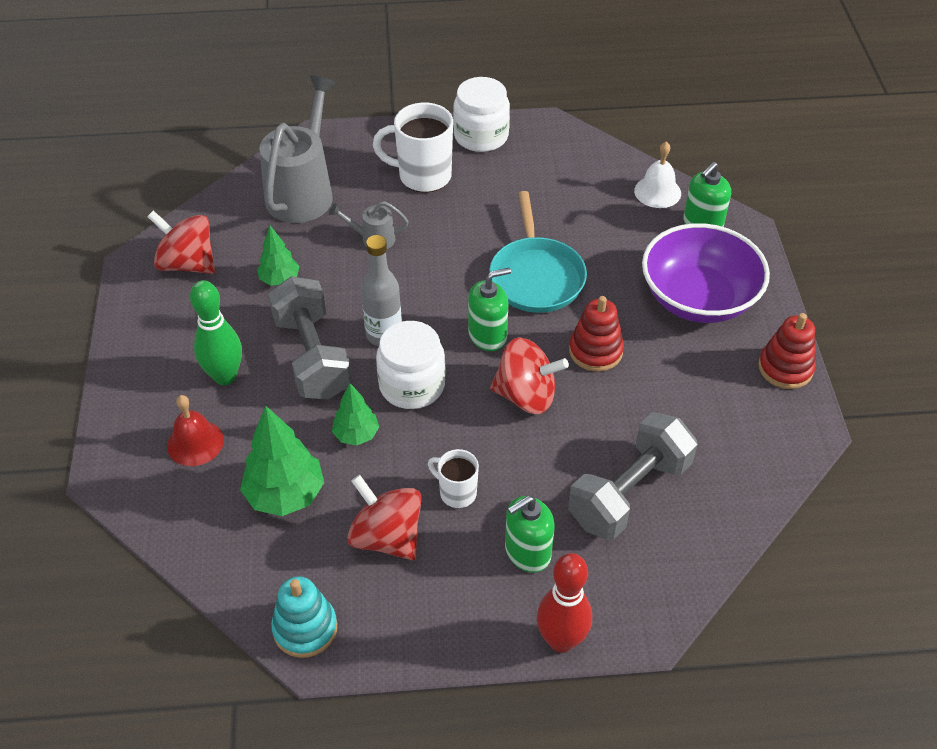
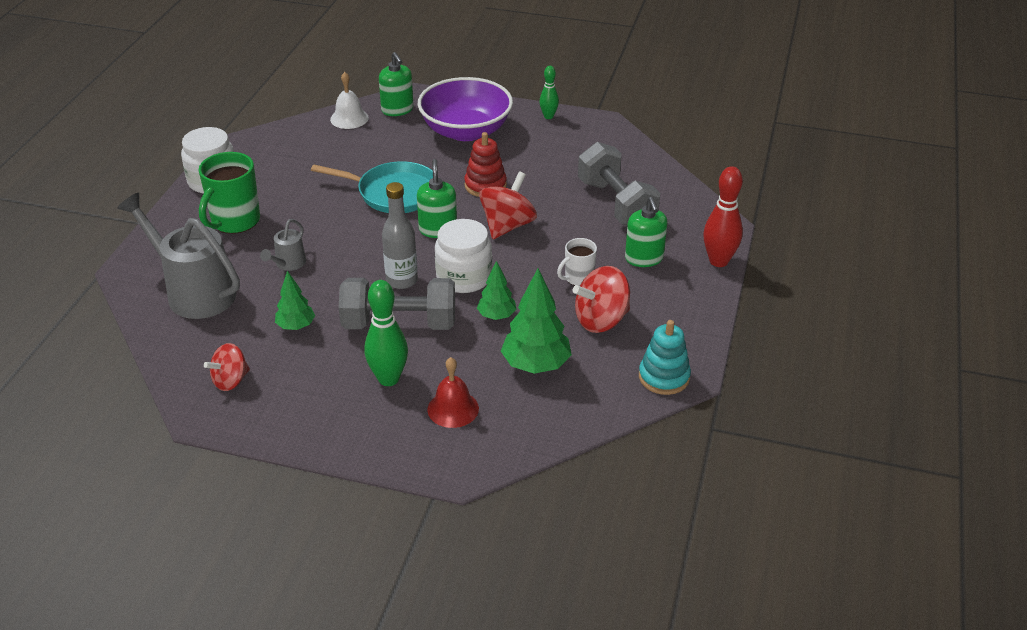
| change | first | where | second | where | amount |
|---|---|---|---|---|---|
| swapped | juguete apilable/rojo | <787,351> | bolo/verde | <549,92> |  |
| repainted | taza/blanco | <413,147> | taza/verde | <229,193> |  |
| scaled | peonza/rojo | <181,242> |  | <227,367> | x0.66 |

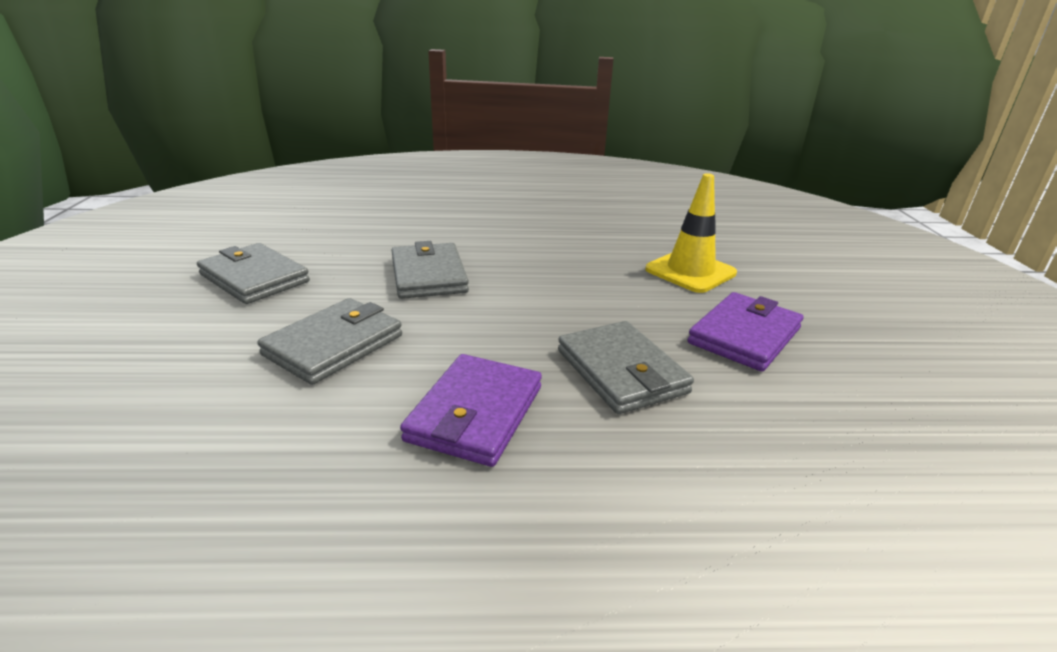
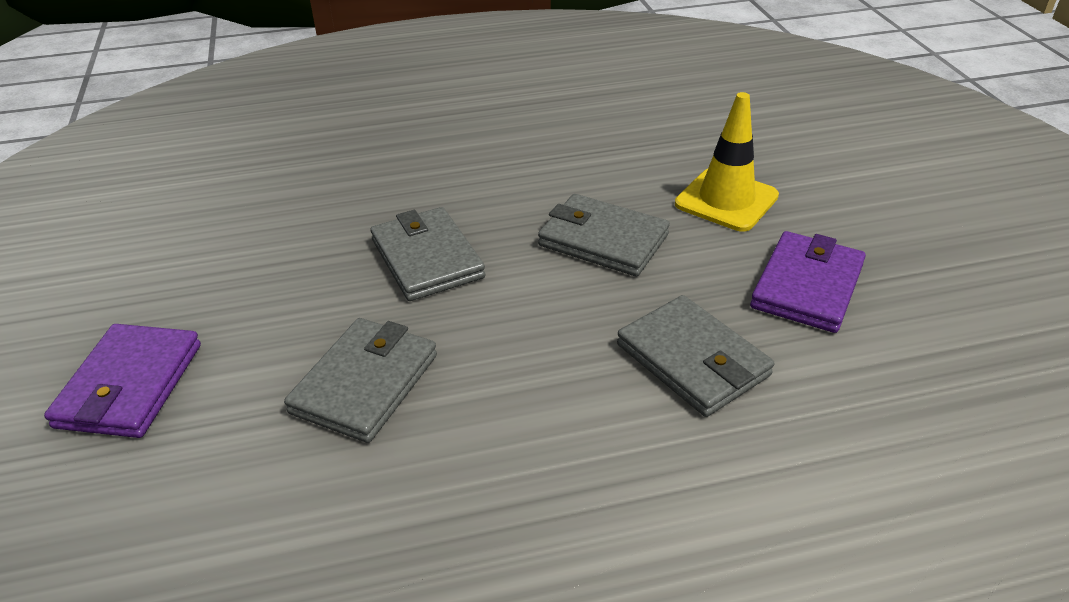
| change | first | where | second | where | amount |
|---|---|---|---|---|---|
| shifted | cartera/gris | <253,273> |  | <604,235> |  |
| shifted | cartera/morado | <471,410> |  | <122,381> |  |

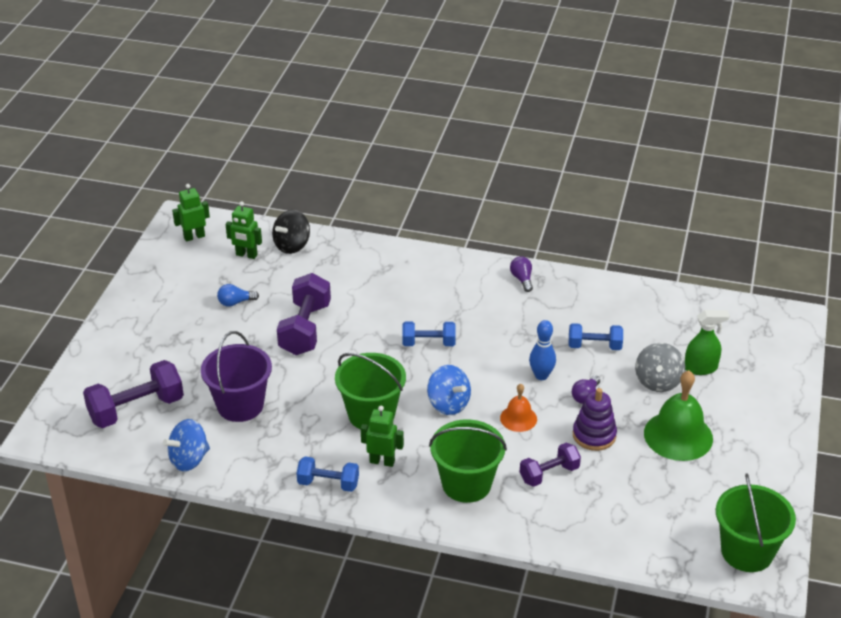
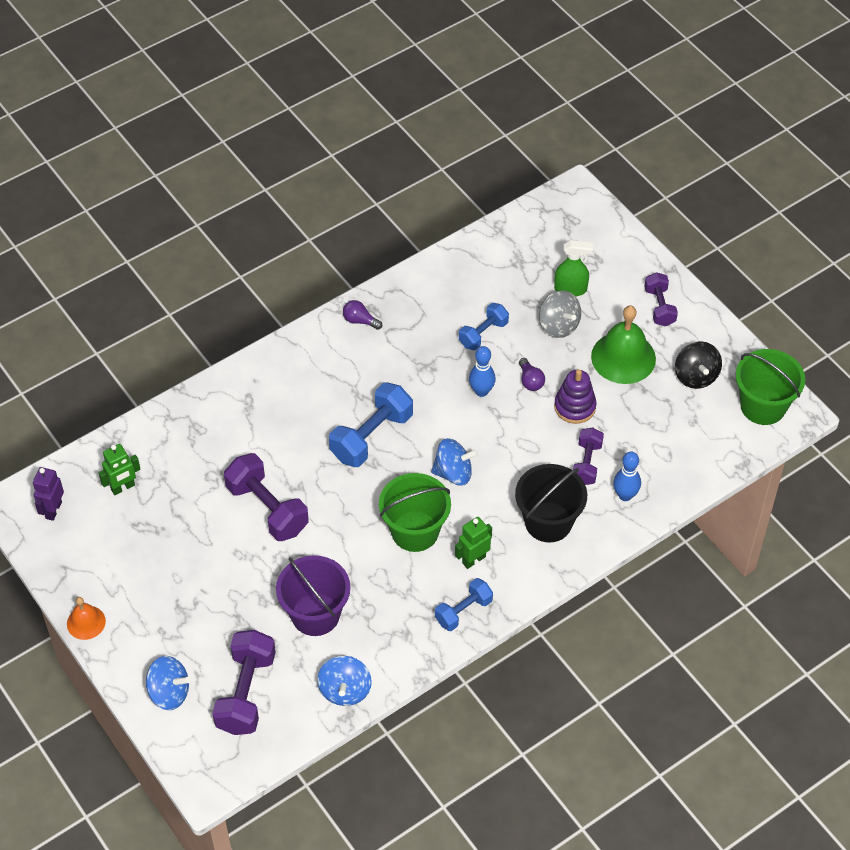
| change | first | where | second | where | amount |
|---|---|---|---|---|---|
| gone | bombilla/azul | <238,295> |  |  |  |
| new |  |  | peonza/azul | <168,683> |  |
| new |  |  | bolo/azul | <627,476> |  |
| new |  |  | mancuerna/morado | <661,299> |  |
| shifted | peonza/negro | <291,232> |  | <698,365> |  |
| shifted | campana/naranja | <518,408> |  | <86,618> |  |
| repainted | robot/verde | <191,213> | robot/morado | <48,494> |  |
| repainted | balde/verde | <468,461> | balde/negro | <551,503> |  |
| rotated | pulverizador/verde | <707,342> |  | <574,268> | 60 degrees clockwise |
| scaled | mancuerna/azul | <429,334> |  | <371,425> | x1.64 |

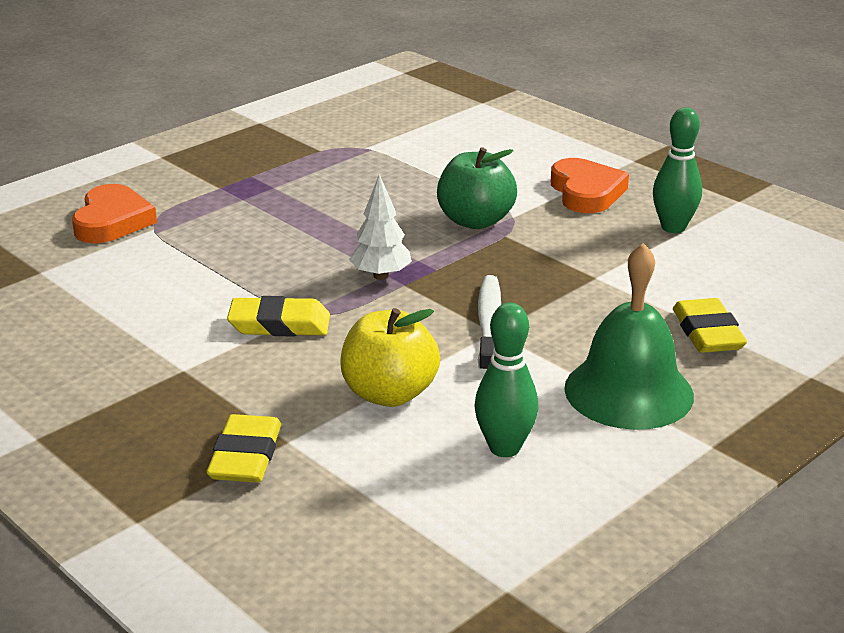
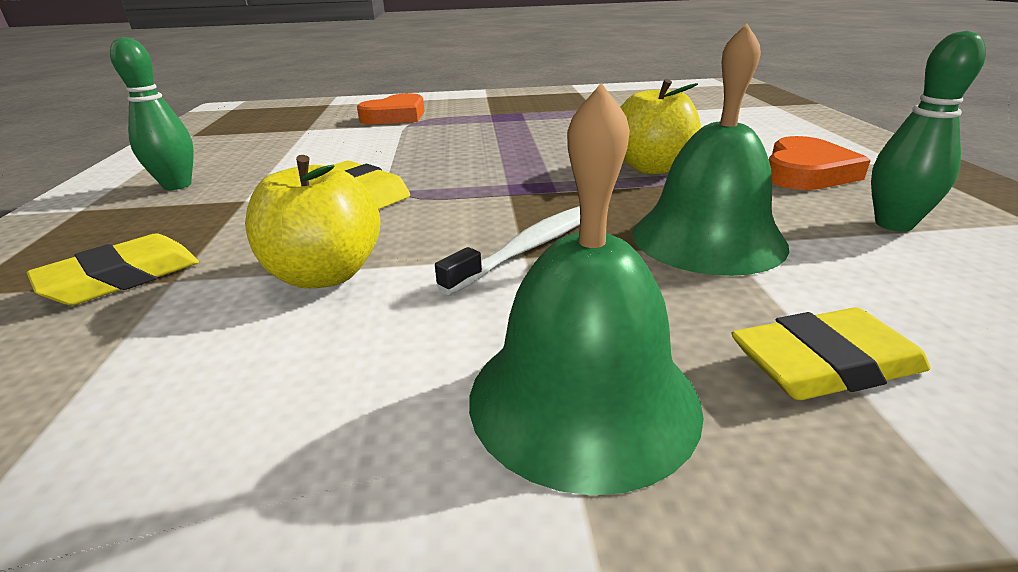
| change | first | where | second | where | amount |
|---|---|---|---|---|---|
| gone | árbol/blanco | <380,227> |  |  |  |
| new |  |  | campana/verde | <710,149> |  |
| shifted | bolo/verde | <506,380> |  | <152,113> |  |
| repainted | manzana/verde | <477,188> | manzana/amarillo | <660,126> |  |
| rotated | goma de borrar/amarillo | <710,325> |  | <831,353> | 45 degrees clockwise |

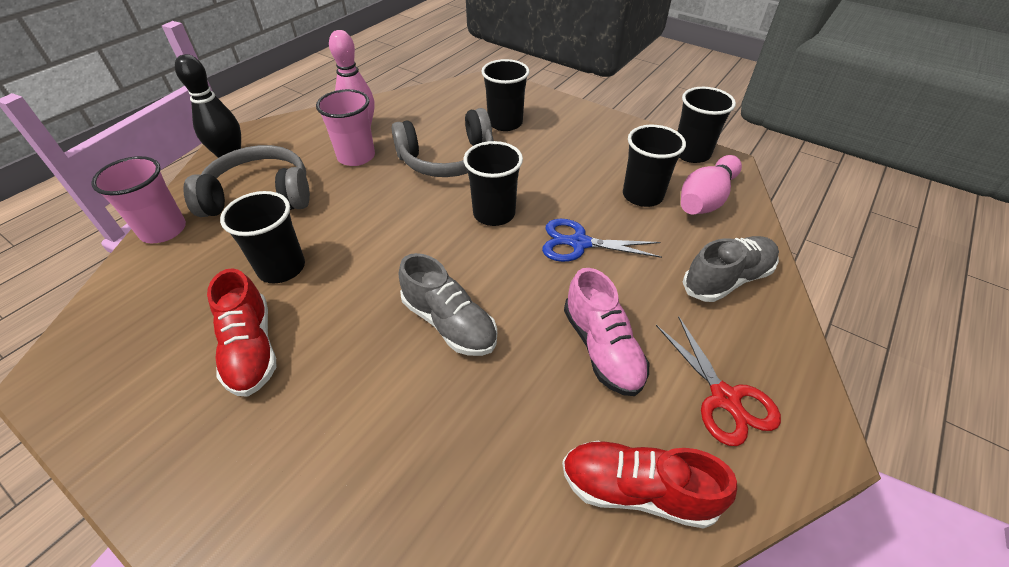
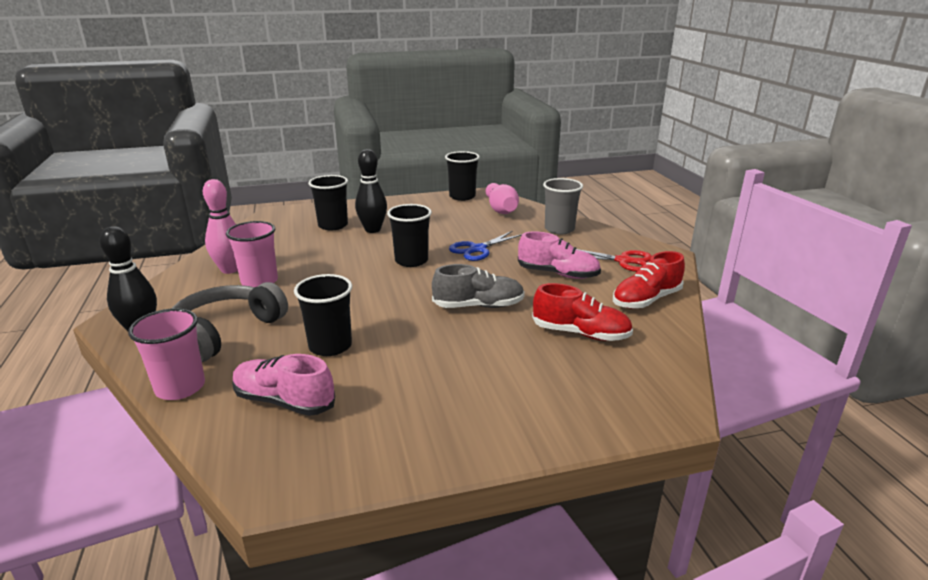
| change | first | where | second | where | amount |
|---|---|---|---|---|---|
| gone | auriculares/gris | <443,142> |  |  |  |
| gone | vaso/negro | <654,166> |  |  |  |
| new |  |  | zapato/rosa | <283,385> |  |
| new |  |  | bolo/negro | <371,191> |  |
| shifted | zapato/rojo | <242,332> |  | <582,312> |  |
| swapped | zapato/gris | <731,269> | vaso/gris | <563,206> |  |

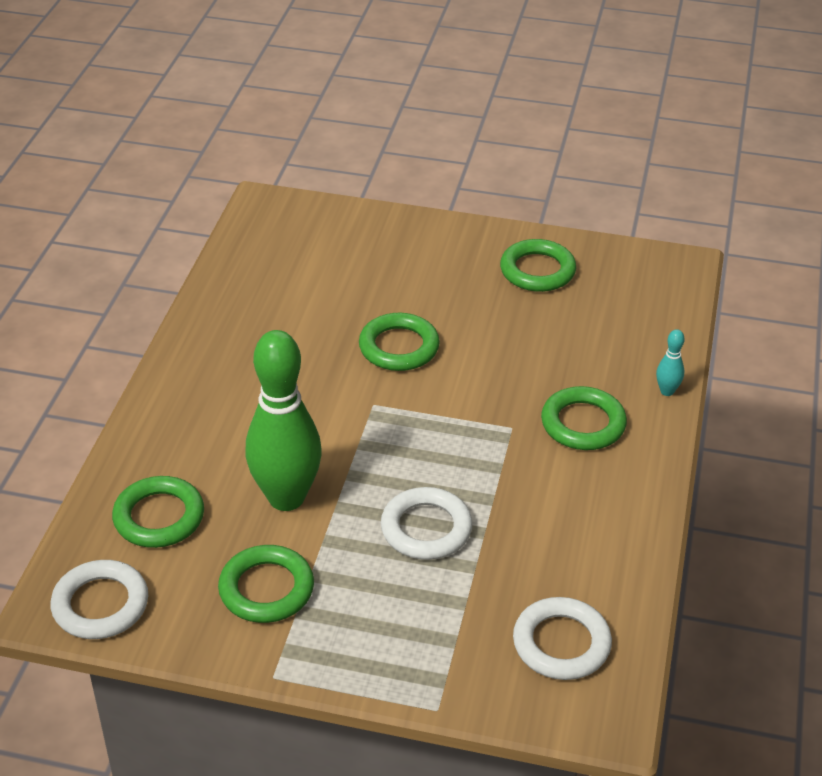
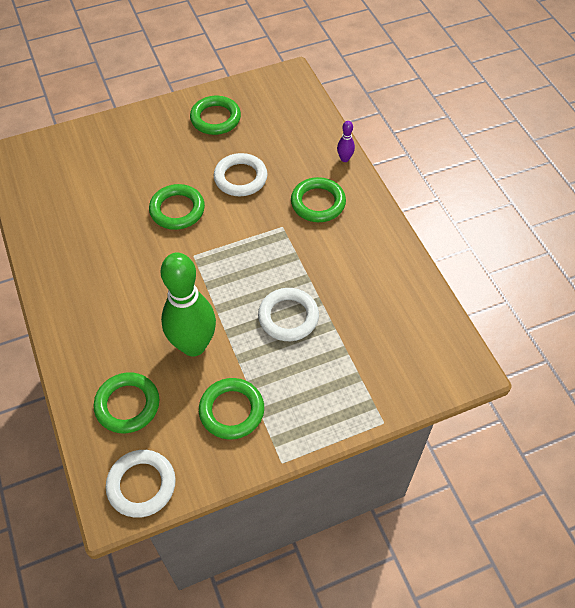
| change | first | where | second | where | amount |
|---|---|---|---|---|---|
| shifted | anillo/blanco | <562,638> |  | <241,174> |  |
| repainted | bolo/turquesa | <670,362> | bolo/morado | <346,141> |  |

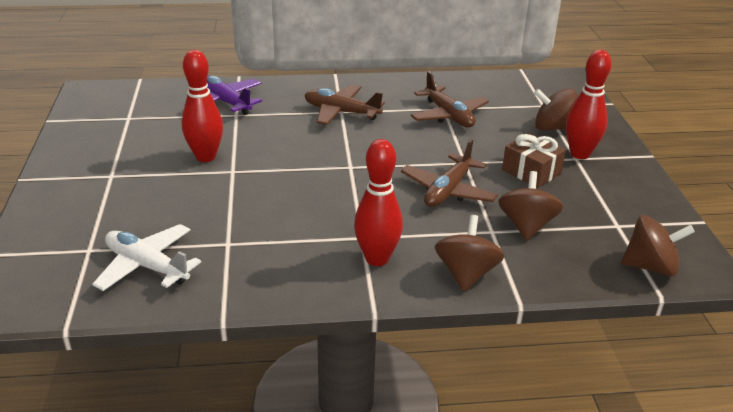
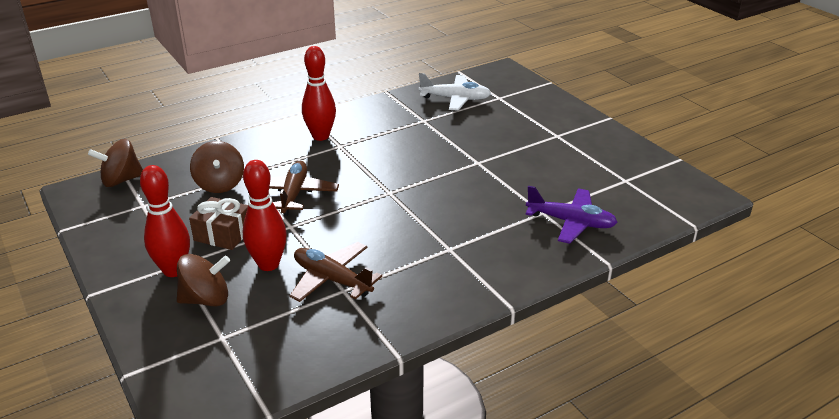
| change | first | where | second | where | amount |
|---|---|---|---|---|---|
| gone | avión/marrón | <344,105> |  |  |  |
| gone | peonza/marrón | <470,253> |  |  |  |
| shifted | bolo/rojo | <202,106> |  | <265,215> |  |

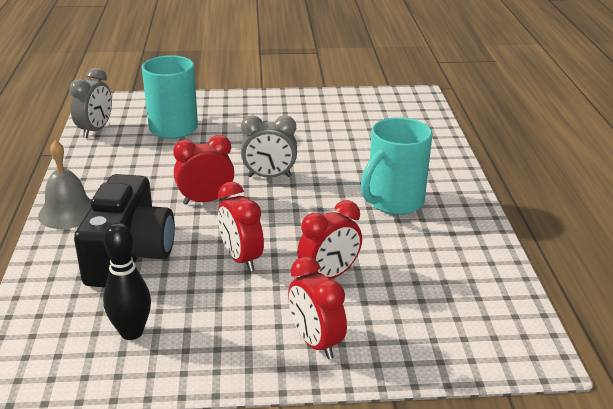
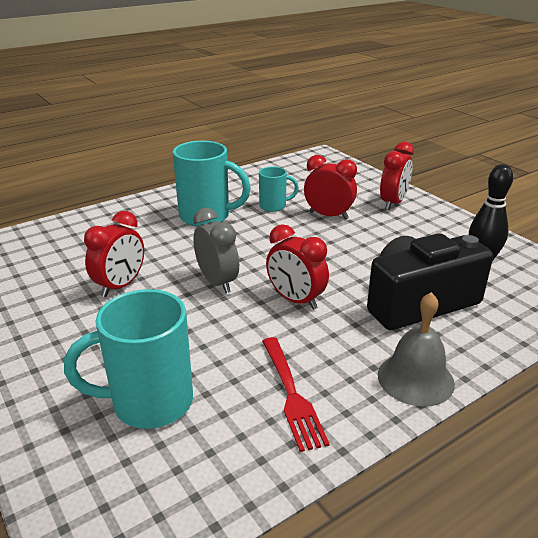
| change | first | where | second | where | amount |
|---|---|---|---|---|---|
| gone | despertador/gris | <90,103> |  |  |  |
| new |  |  | taza/turquesa | <279,189> |  |
| new |  |  | tenedor/rojo | <296,394> |  |
| shifted | despertador/rojo | <241,227> |  | <114,254> |  |

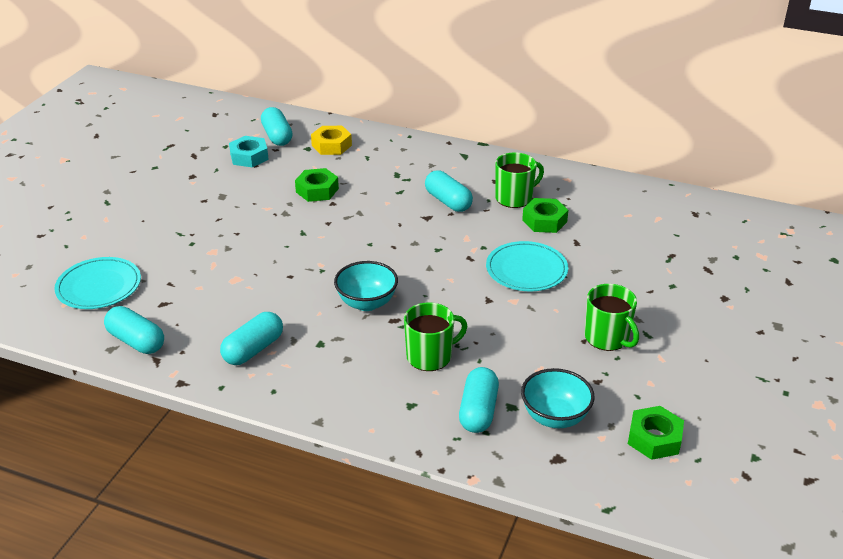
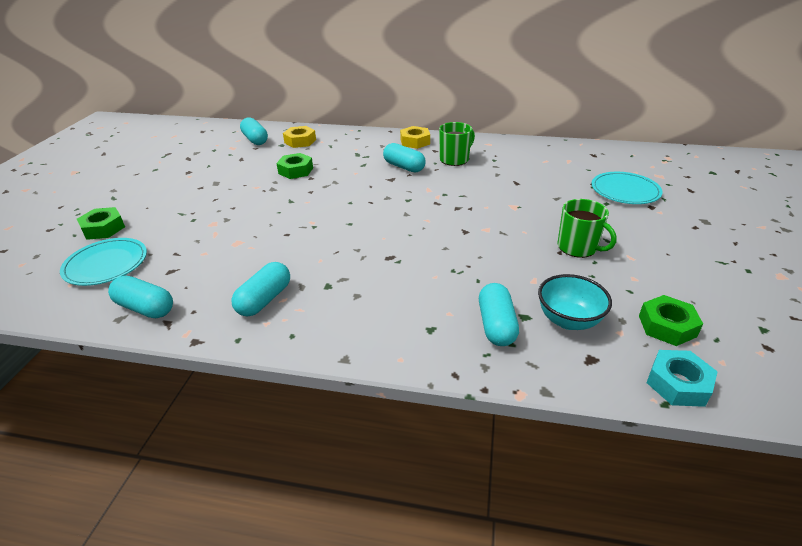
| change | first | where | second | where | amount |
|---|---|---|---|---|---|
| gone | cuenco/turquesa | <366,286> |  |  |  |
| gone | taza/verde | <435,336> |  |  |  |
| new |  |  | tuerca/amarillo | <415,137> |  |
| shifted | tuerca/turquesa | <249,151> |  | <682,378> |  |
| shifted | plato/turquesa | <527,266> |  | <627,188> |  |
| shifted | tuerca/verde | <545,215> |  | <101,223> |  |

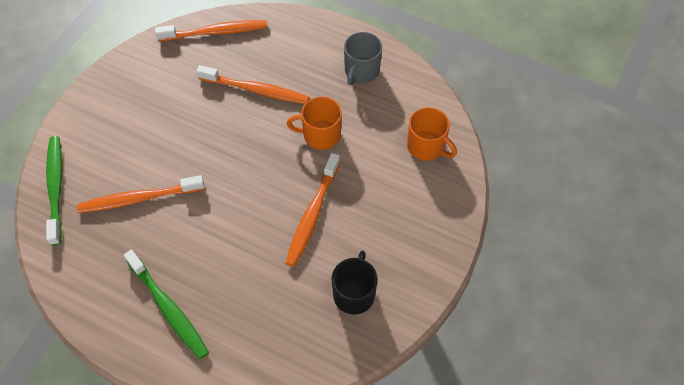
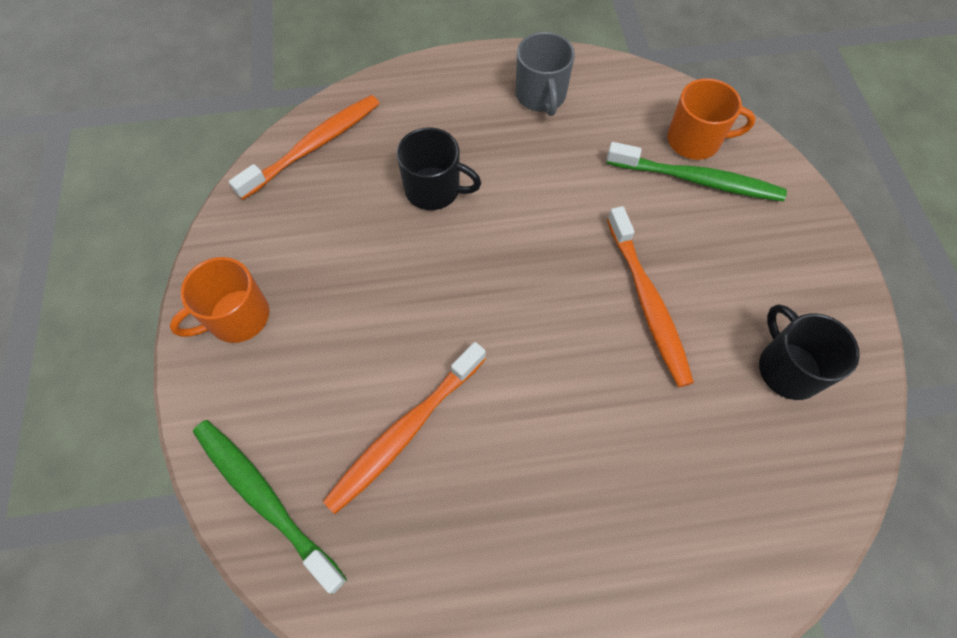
| change | first | where | second | where | amount |
|---|---|---|---|---|---|
| shifted | cepillo de dientes/verde | <166,304> |  | <696,171> |  |
| shifted | taza/naranja | <314,123> |  | <219,300> |  |
| swapped | cepillo de dientes/naranja | <252,84> | taza/negro | <439,168> |  |

